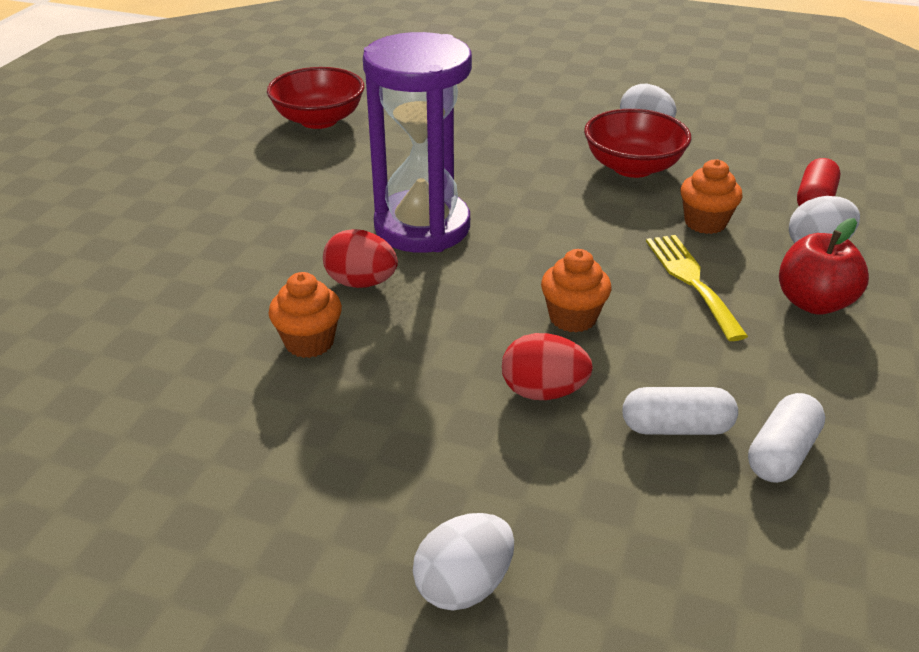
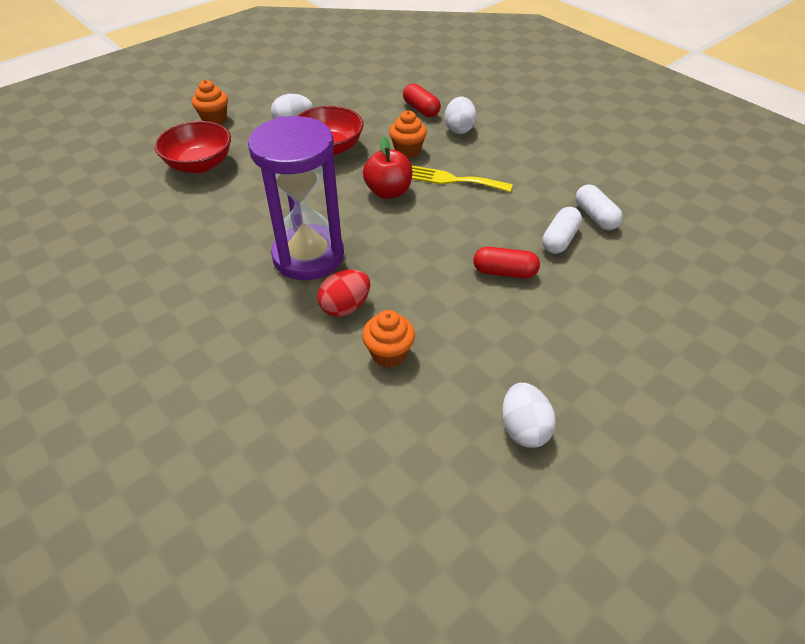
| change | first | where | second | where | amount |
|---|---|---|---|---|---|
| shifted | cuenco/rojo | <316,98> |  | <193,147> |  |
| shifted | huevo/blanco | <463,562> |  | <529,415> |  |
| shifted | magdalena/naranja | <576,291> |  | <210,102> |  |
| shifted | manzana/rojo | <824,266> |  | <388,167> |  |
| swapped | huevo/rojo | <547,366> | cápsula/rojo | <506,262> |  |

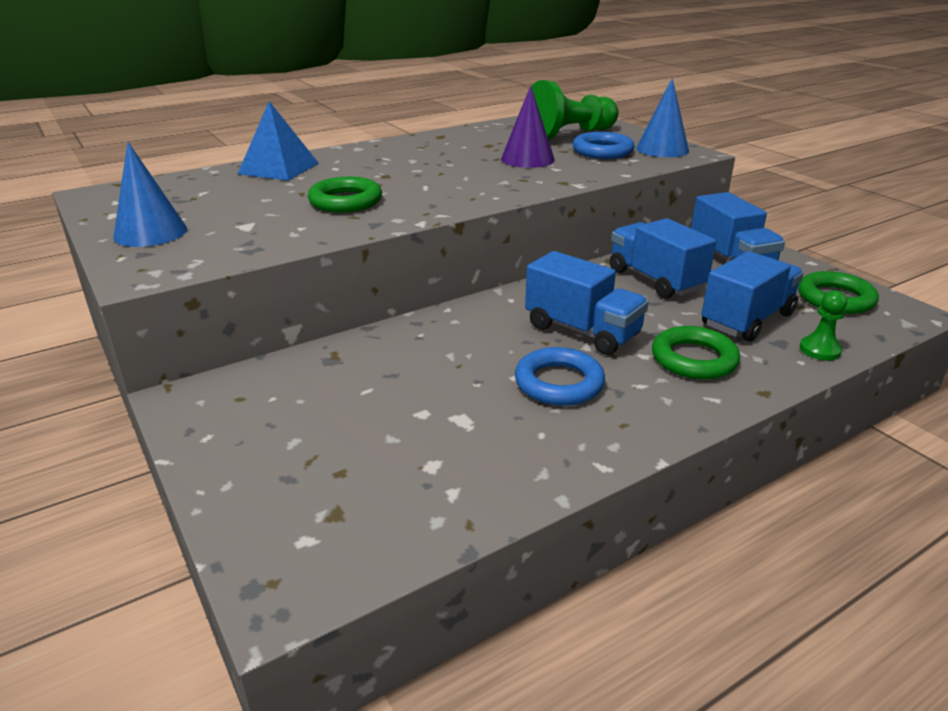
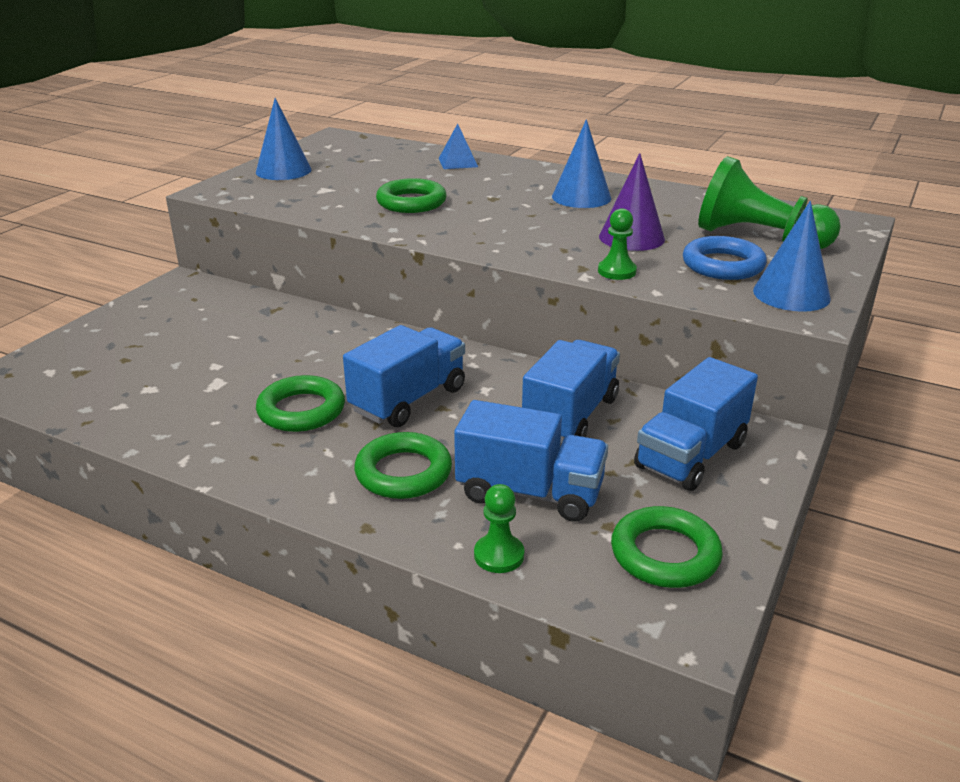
| change | first | where | second | where | amount |
|---|---|---|---|---|---|
| new |  |  | cono/azul | <581,163> |  |
| new |  |  | peón/verde | <617,244> |  |
| repainted | anillo/azul | <560,376> | anillo/verde | <300,403> |  |
| rotated | camión/azul | <587,303> |  | <404,376> | 150 degrees counterclockwise |
| scaled | pirámide/azul | <278,141> |  | <458,146> | x0.62 |

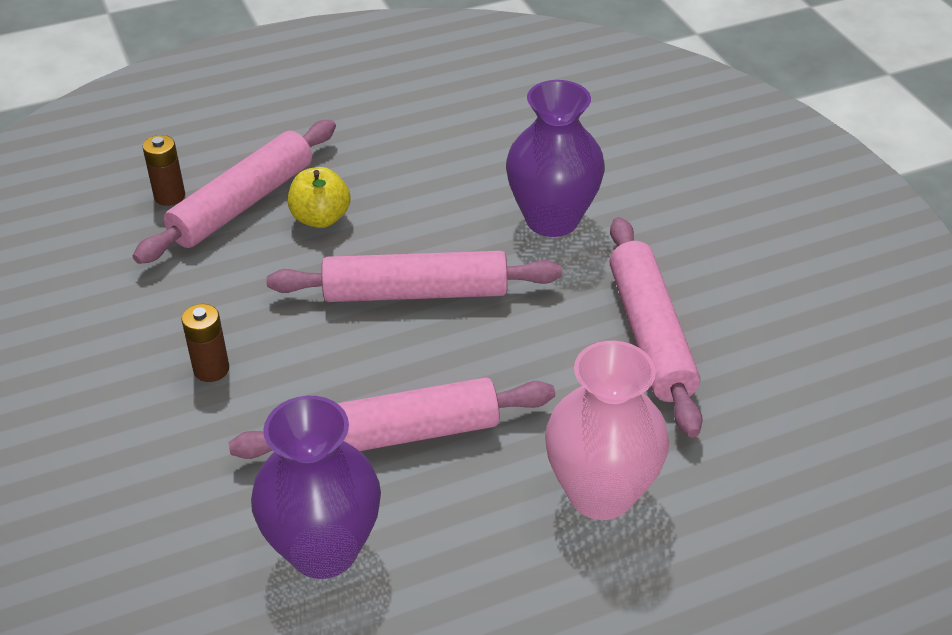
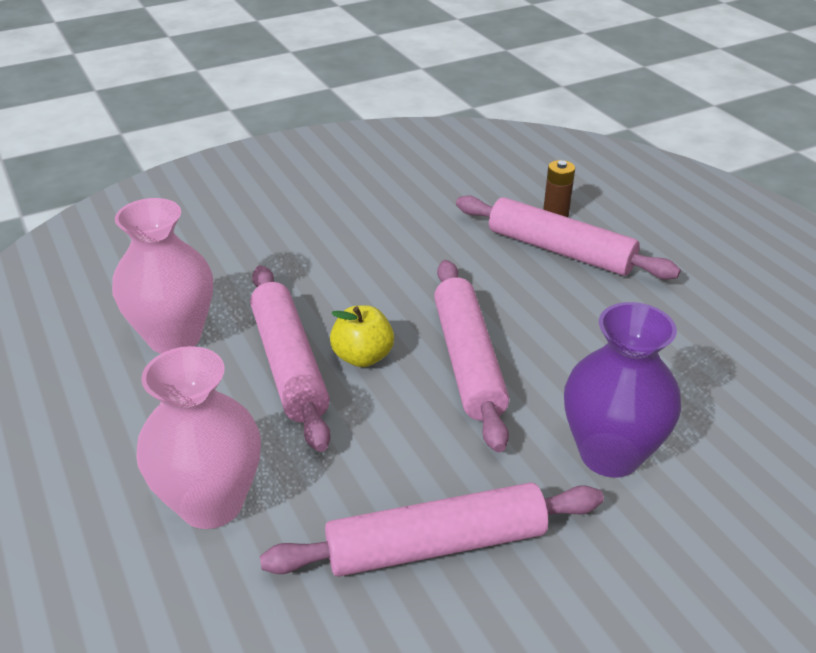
| change | first | where | second | where | amount |
|---|---|---|---|---|---|
| gone | pila/marrón | <205,343> |  |  |  |
| shifted | manzana/amarillo | <319,197> |  | <362,336> |  |
| repainted | florero/morado | <316,487> | florero/rosa | <162,276> |  |

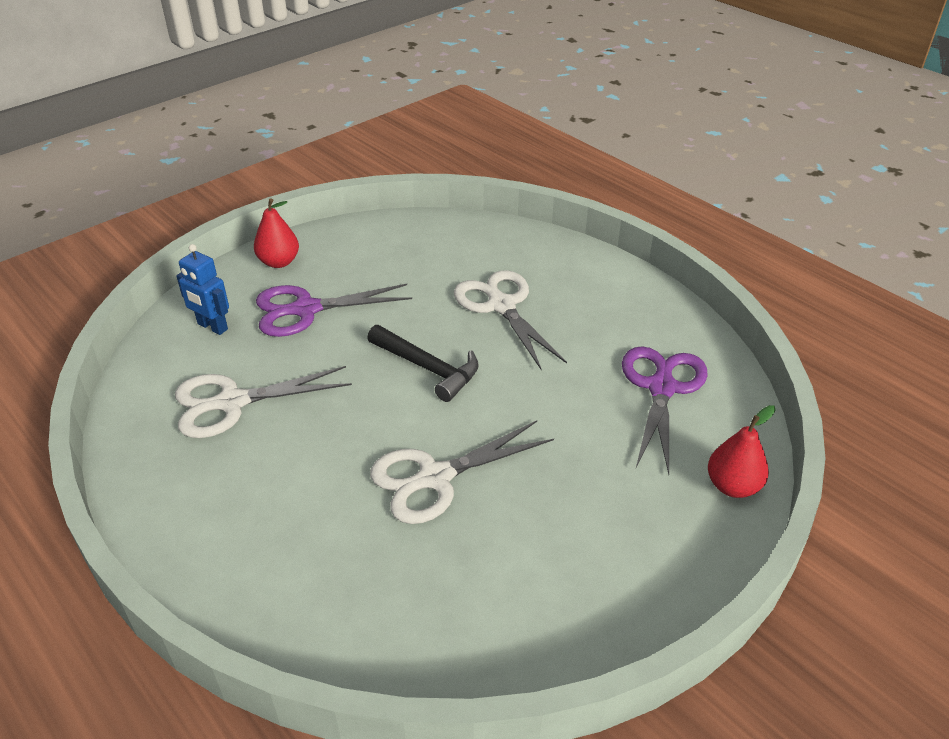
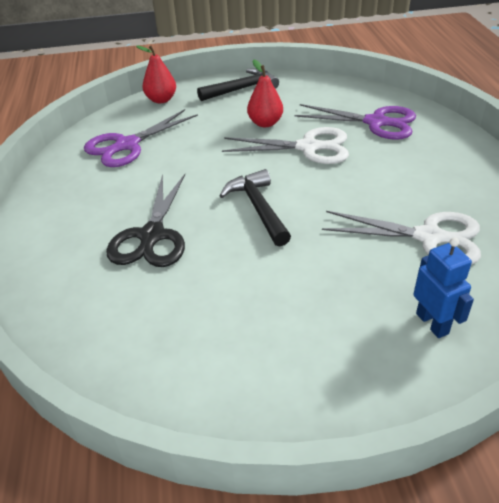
| change | first | where | second | where | amount |
|---|---|---|---|---|---|
| new |  |  | martillo/negro | <238,84> |  |
| shifted | pera/rojo | <276,233> |  | <265,93> |  |
| shifted | tijeras/morado | <334,310> |  | <355,122> |  |
| repainted | tijeras/blanco | <510,320> | tijeras/negro | <145,220> |  |

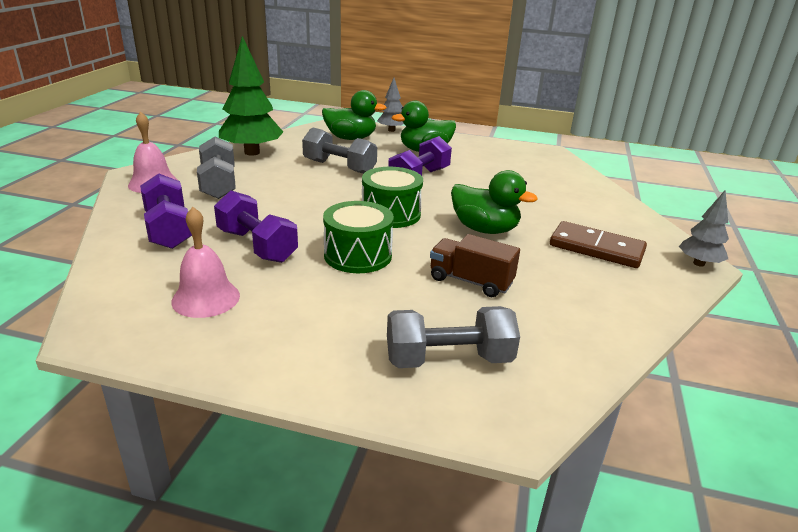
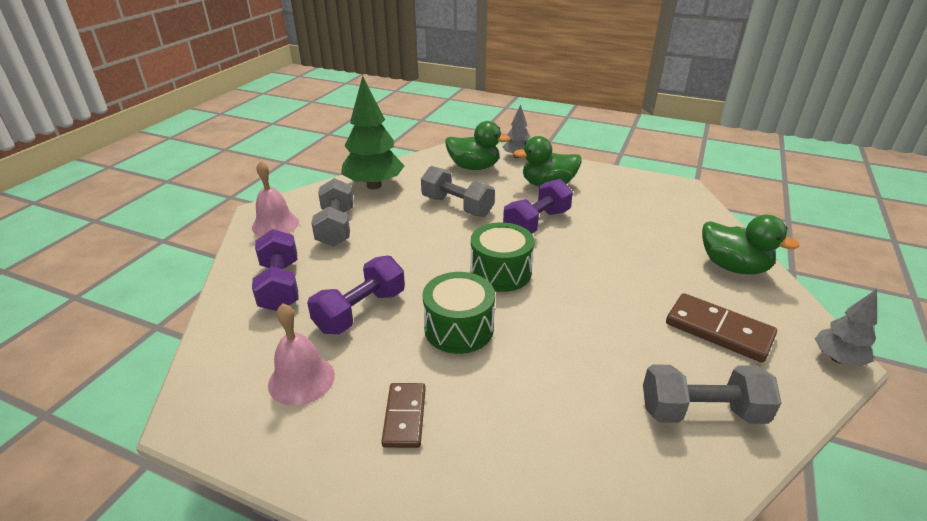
| change | first | where | second | where | amount |
|---|---|---|---|---|---|
| gone | camión/marrón | <475,265> |  |  |  |
| new |  |  | ficha de dominó/marrón | <403,415> |  |
| shifted | mancuerna/gris | <453,337> |  | <712,394> |  |
| shifted | pato/verde | <494,202> |  | <750,245> |  |
| rotated | mancuerna/morado | <256,226> |  | <356,294> | 75 degrees clockwise |

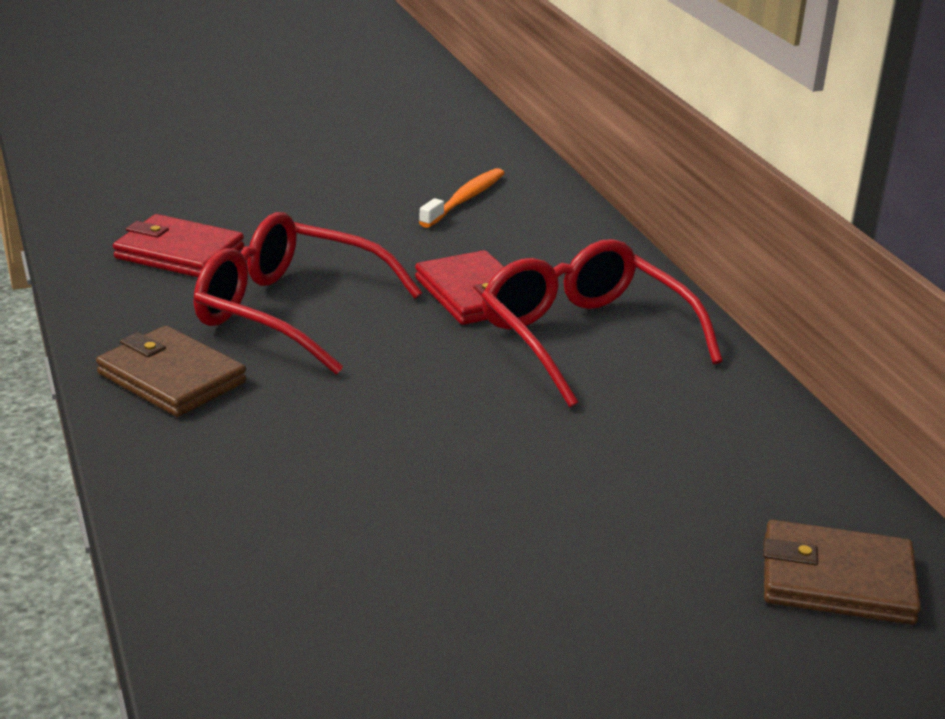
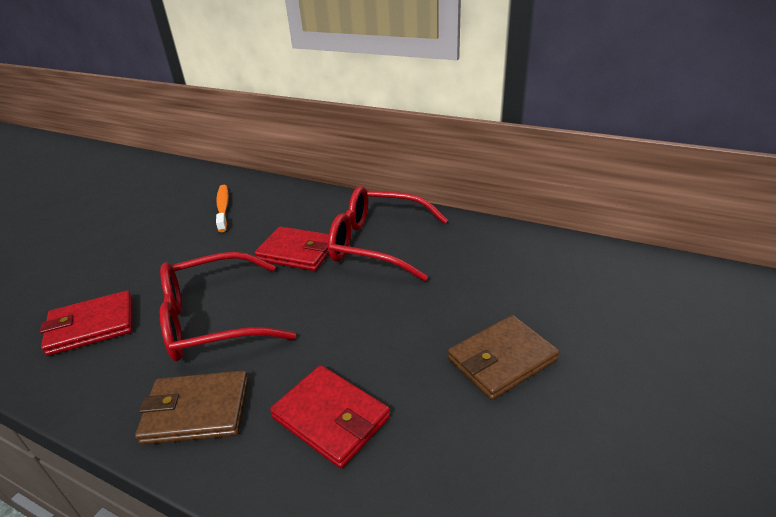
| change | first | where | second | where | amount |
|---|---|---|---|---|---|
| new |  |  | cartera/rojo | <330,417> |  |
| shifted | cartera/marrón | <842,572> |  | <503,357> |  |

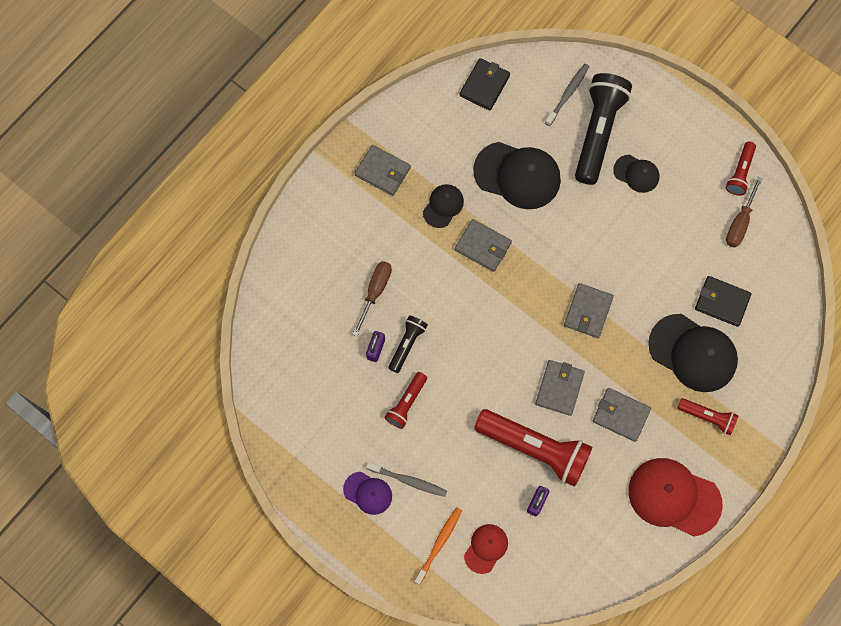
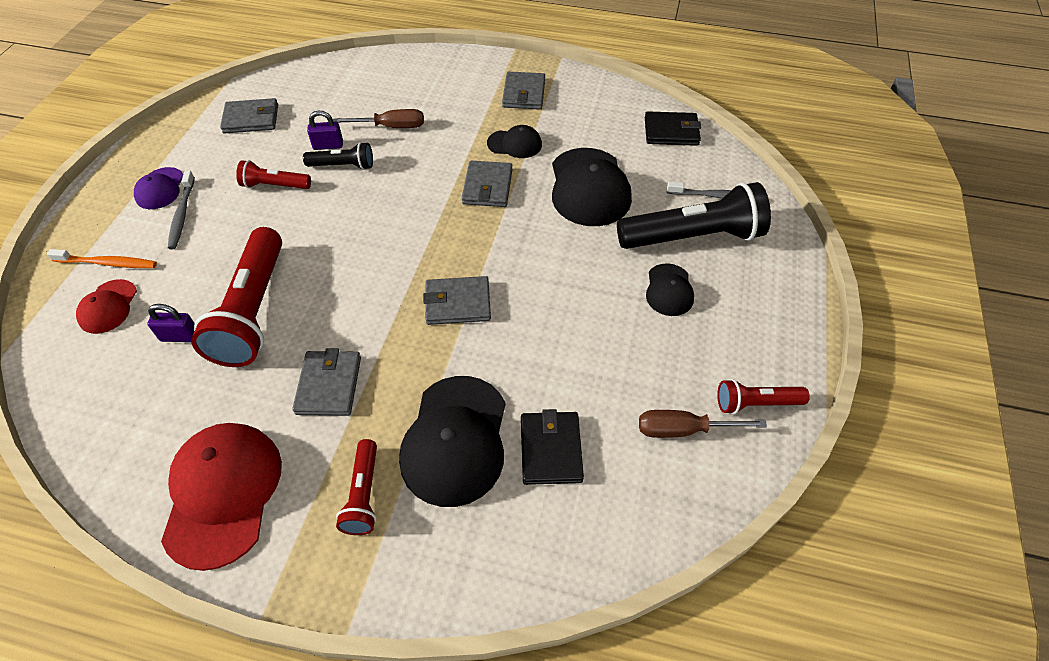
| change | first | where | second | where | amount |
|---|---|---|---|---|---|
| shifted | cartera/gris | <560,388> |  | <249,116> |  |
| rotated | gorra/rojo | <486,549> |  | <106,306> | 90 degrees clockwise |

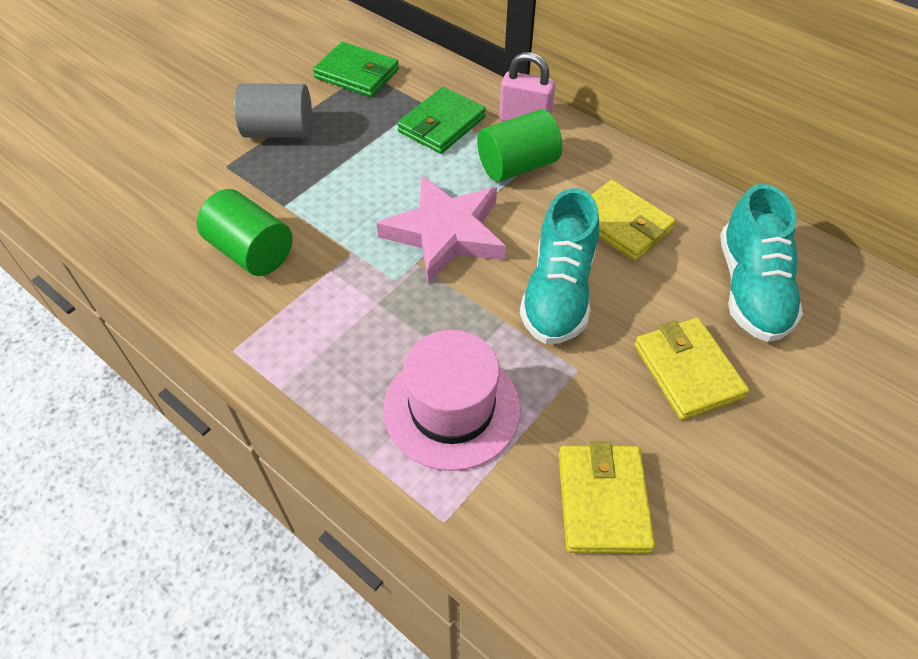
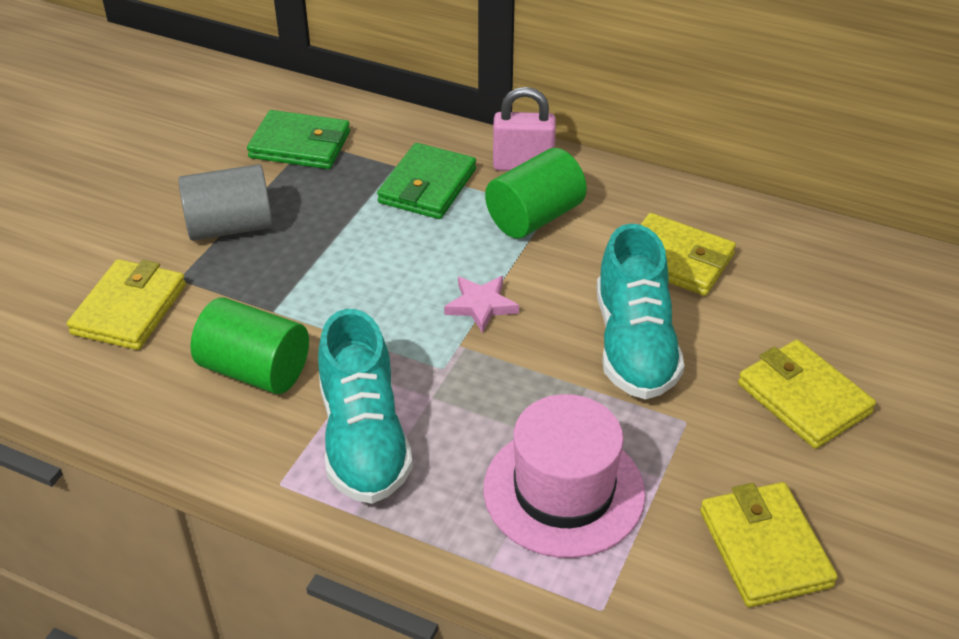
| change | first | where | second | where | amount |
|---|---|---|---|---|---|
| new |  |  | cartera/amarillo | <126,304> |  |
| shifted | zapato/turquesa | <761,263> |  | <365,406> |  |
| scaled | estrella/rosa | <441,229> |  | <481,304> | x0.48 |

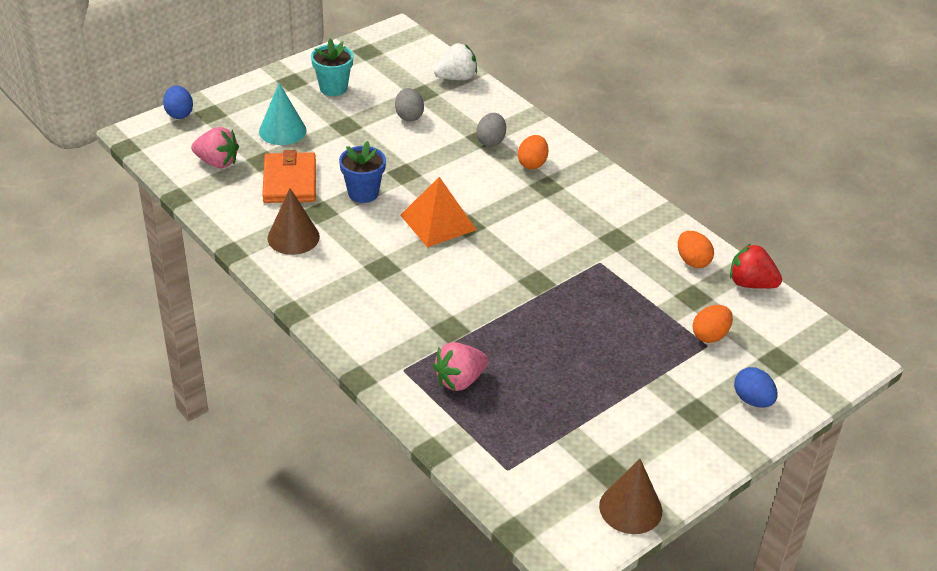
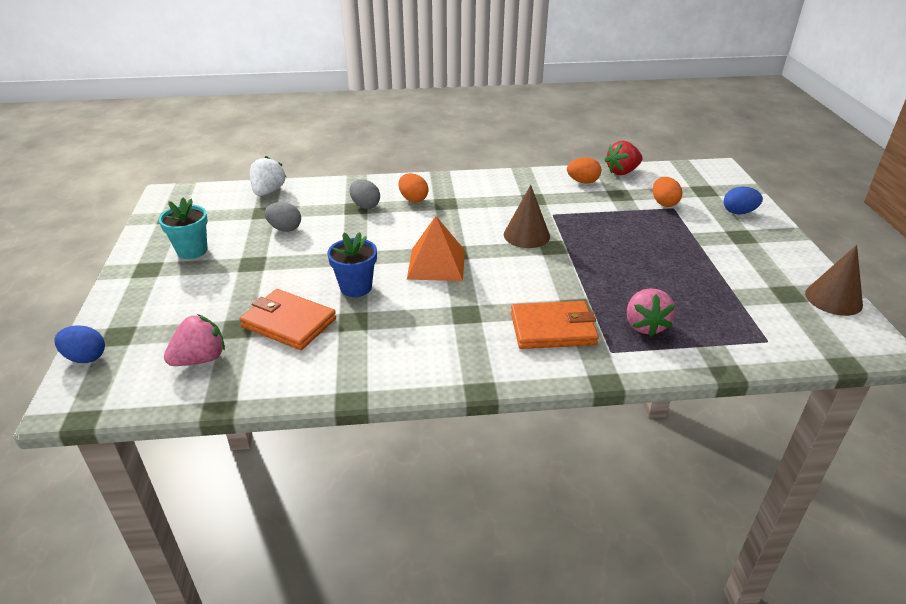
| change | first | where | second | where | amount |
|---|---|---|---|---|---|
| gone | cono/turquesa | <282,114> |  |  |  |
| new |  |  | cartera/naranja | <555,325> |  |
| shifted | cono/marrón | <293,221> |  | <527,216> |  |

